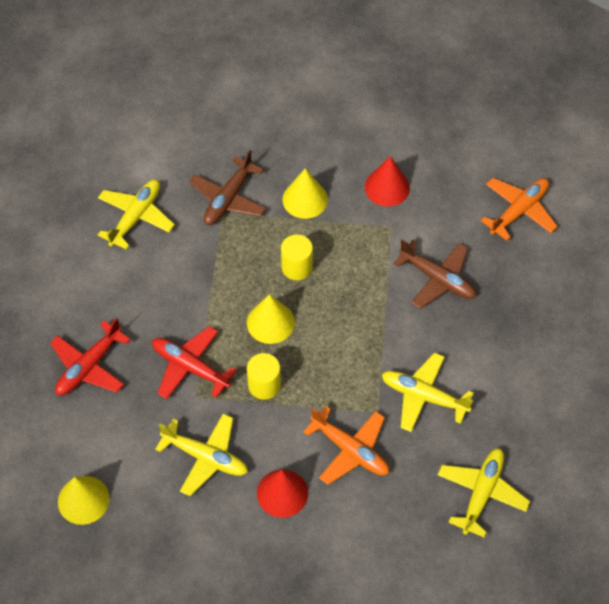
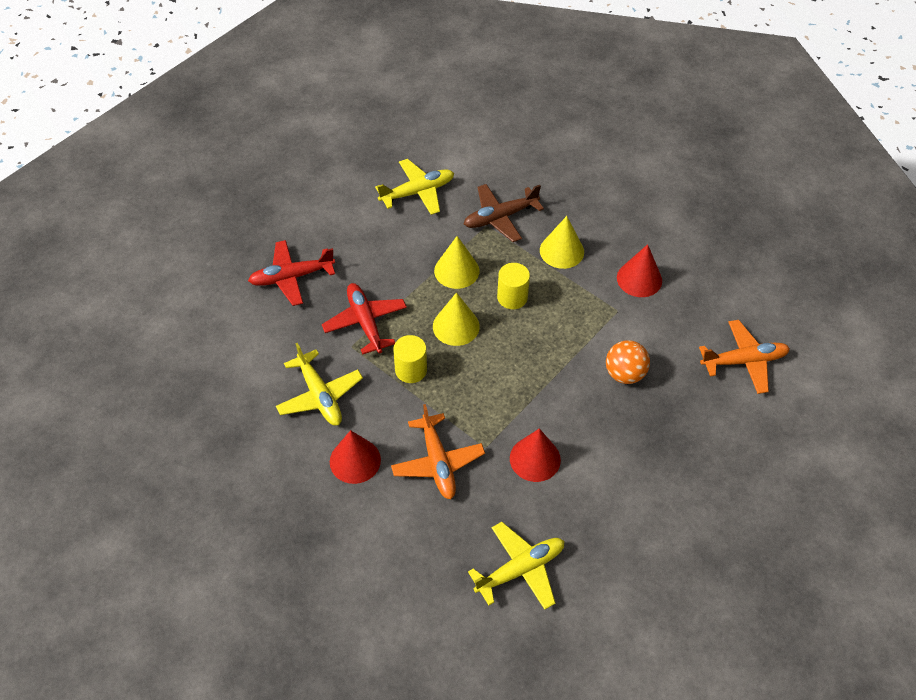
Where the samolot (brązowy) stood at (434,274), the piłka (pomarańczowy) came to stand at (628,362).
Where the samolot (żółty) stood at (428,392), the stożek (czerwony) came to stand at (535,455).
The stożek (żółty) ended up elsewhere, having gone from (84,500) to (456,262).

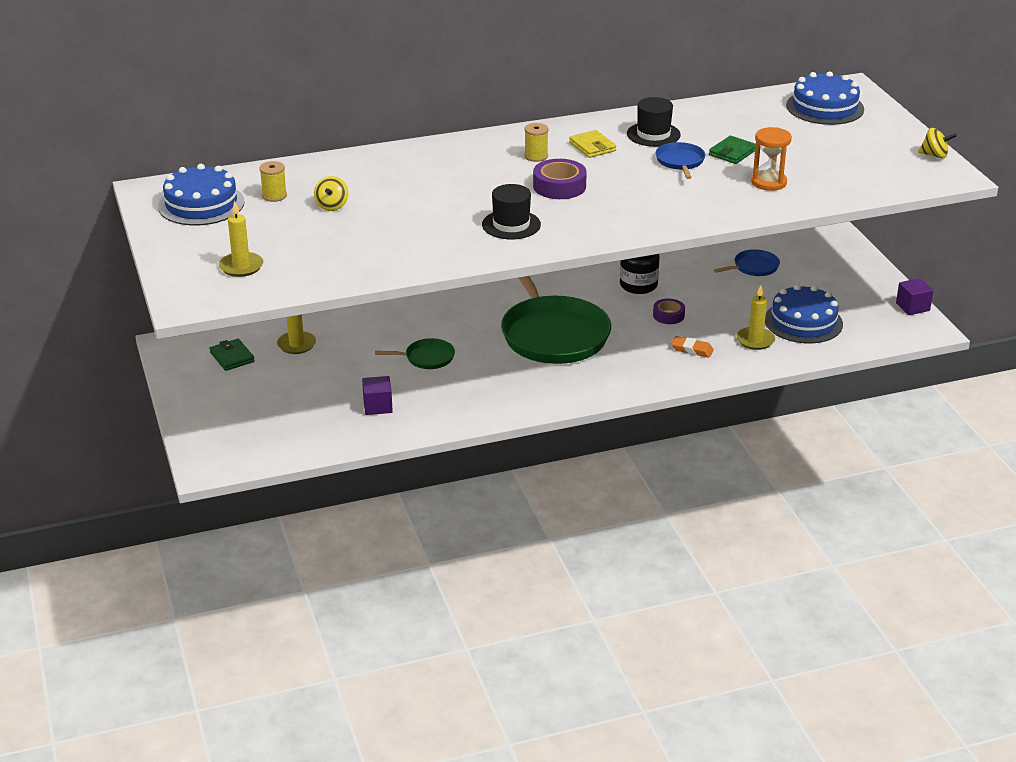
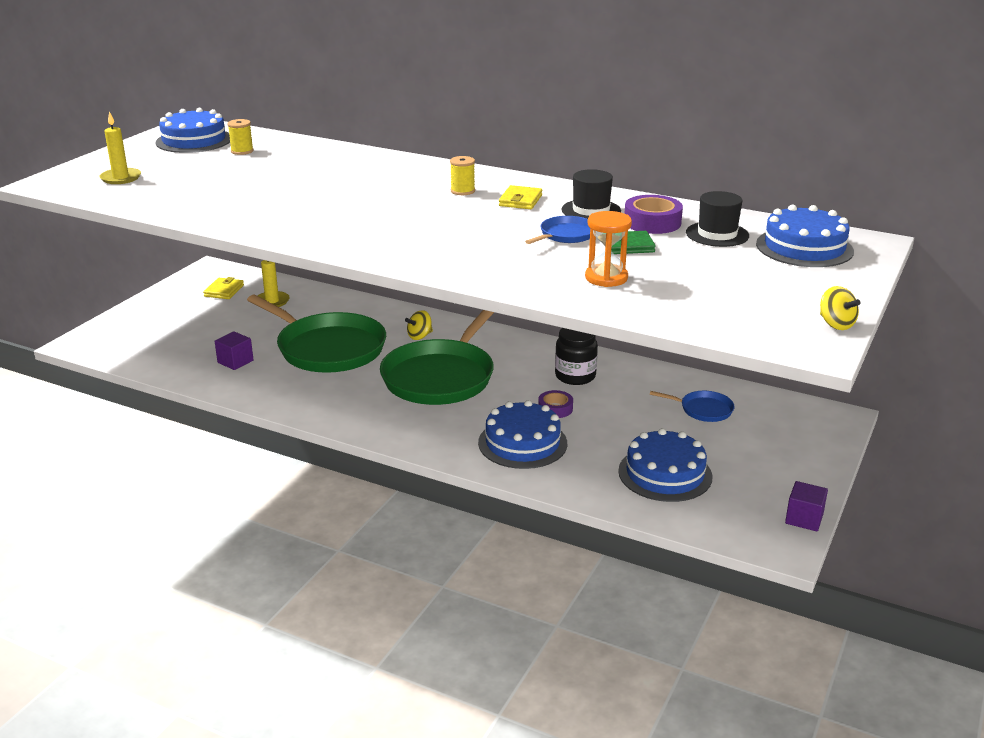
The taśma klejąca (fioletowy) ended up elsewhere, having gone from (560,179) to (654,214).
The bączek (żółty) ended up elsewhere, having gone from (331,193) to (419,325).
The kapelusz (czarny) ended up elsewhere, having gone from (511,211) to (717,219).
The second view lost the świeca (żółty) at (755,317).
Where the gumka do mazania (pomarańczowy) stood at (692,347), the tort (niebieski) came to stand at (522,434).
The size of the patelnia (zielony) at (415,353) changed by a factor of 2.28.
What was the portfel (zielony) at (232,355) turned into the portfel (żółty) at (223,288).

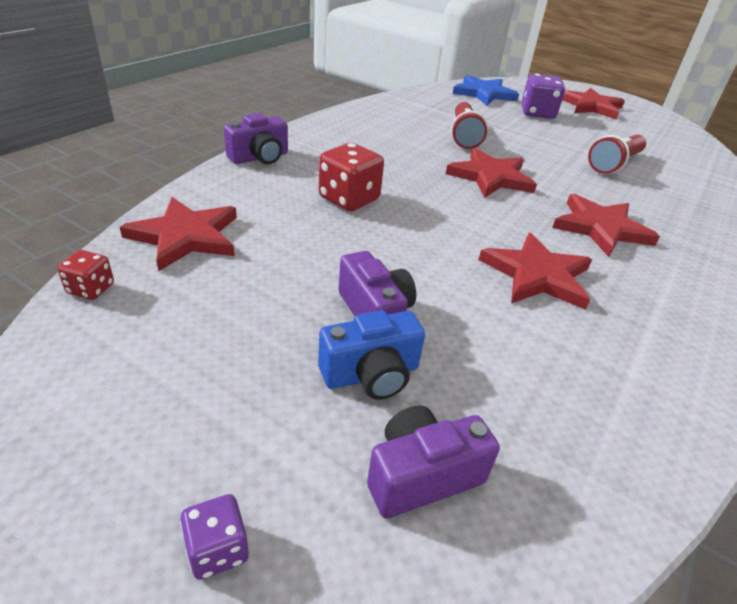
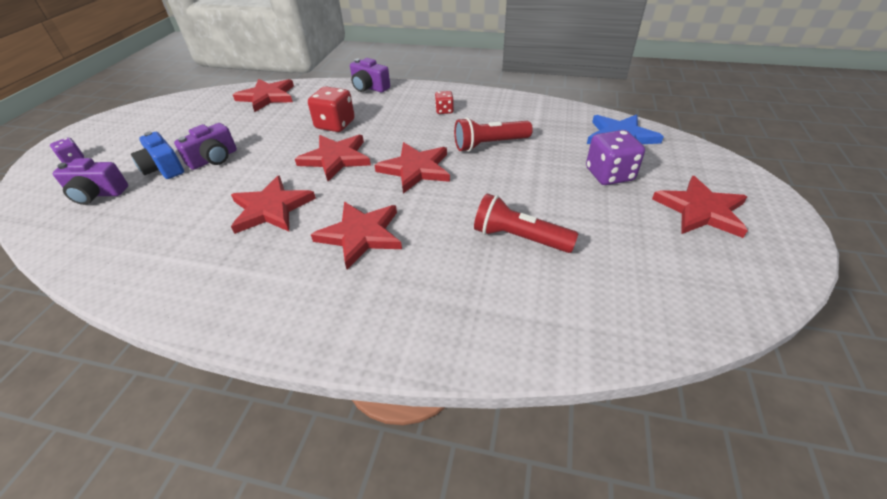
The kostka do gry (czerwony) ended up elsewhere, having gone from (85,275) to (444,102).
The aparat fotograficzny (fioletowy) at (433,462) ended up facing another way, 135 degrees clockwise from before.
The second view gained the gwiazda (czerwony) at (333,158).

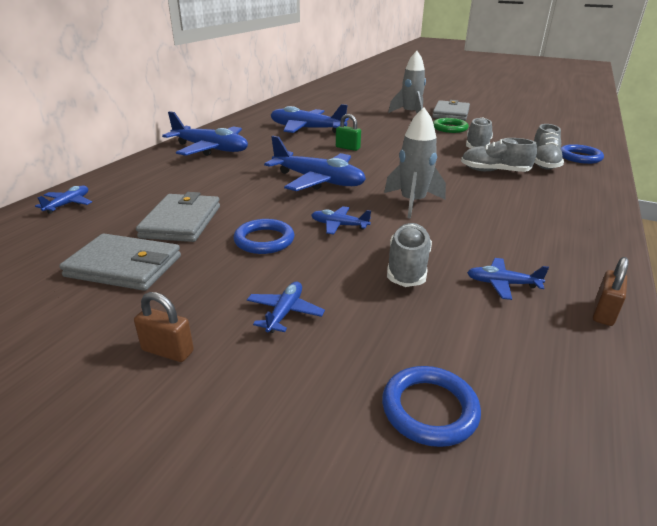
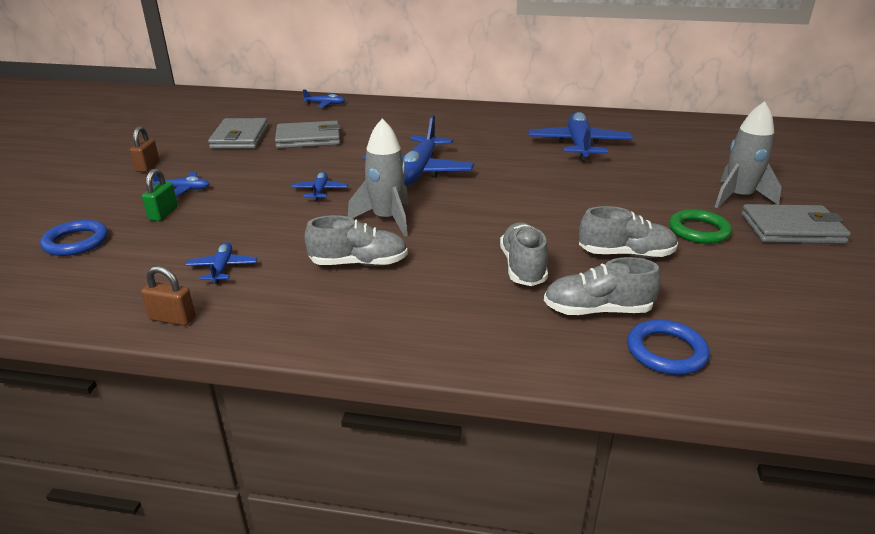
The second view lost the samolot (niebieski) at (205,133).
The kłódka (zielony) ended up elsewhere, having gone from (348,132) to (160,195).
The second view lost the pierścień (niebieski) at (263,236).
The but (szary) ended up elsewhere, having gone from (409,255) to (356,240).

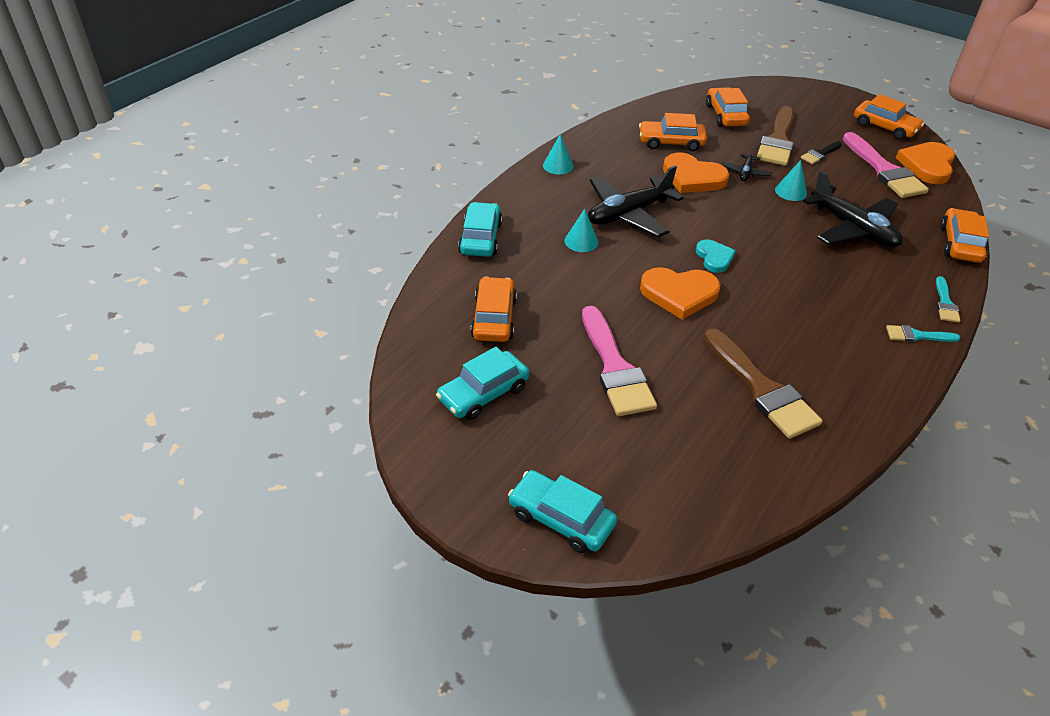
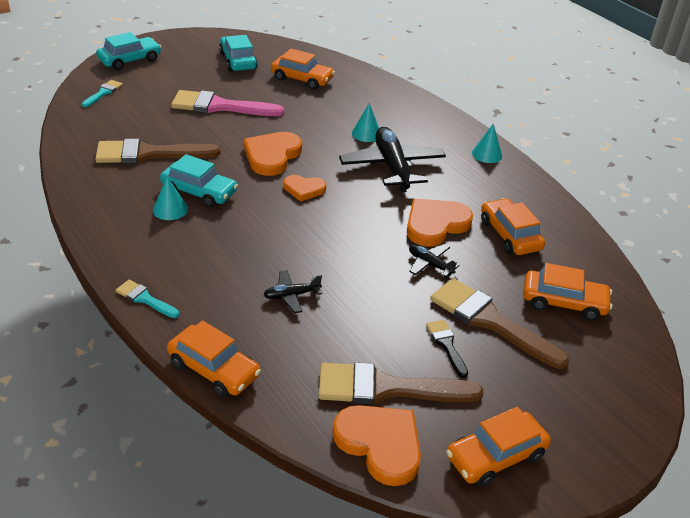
The samochód (pomarańczowy) at (673,132) ended up facing another way, 45 degrees counterclockwise from before.
What was the pędzel (różowy) at (886,165) turned into the pędzel (brązowy) at (400,383).
The stożek (turkusowy) ended up elsewhere, having gone from (791,180) to (170,198).
The size of the samolot (czarny) at (853,209) changed by a factor of 0.48.
The samochód (turkusowy) ended up elsewhere, having gone from (480,229) to (199,181).
What was the serce (turkusowy) at (716,256) turned into the serce (pomarańczowy) at (305,188).
The pędzel (turkusowy) ended up elsewhere, having gone from (923,333) to (102,93).

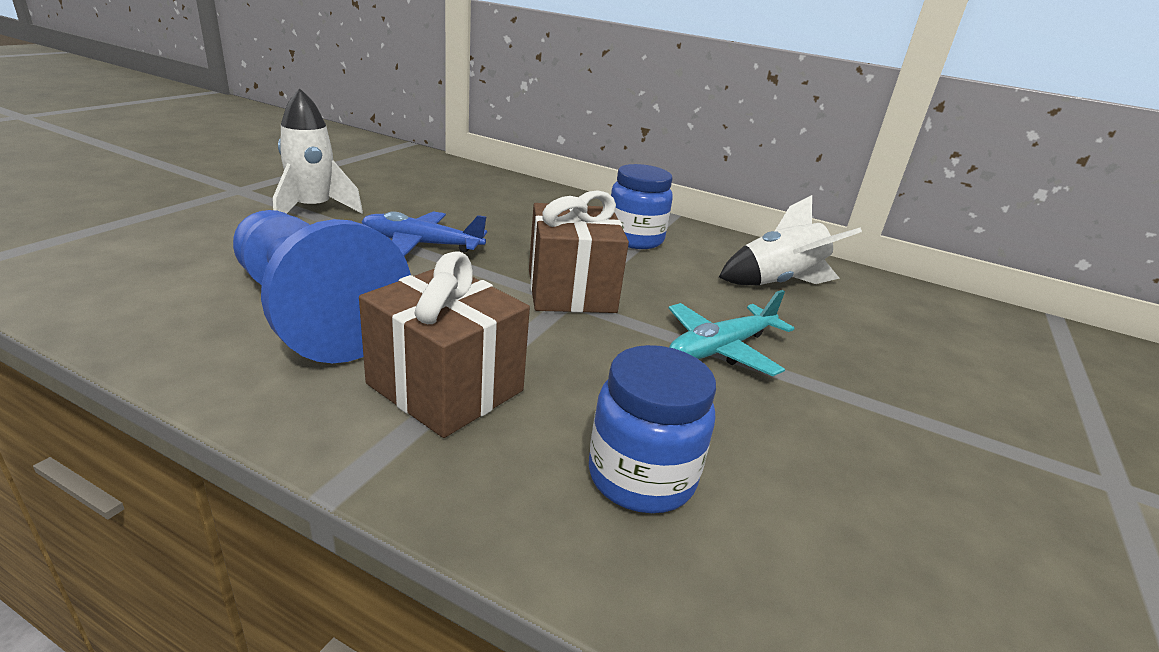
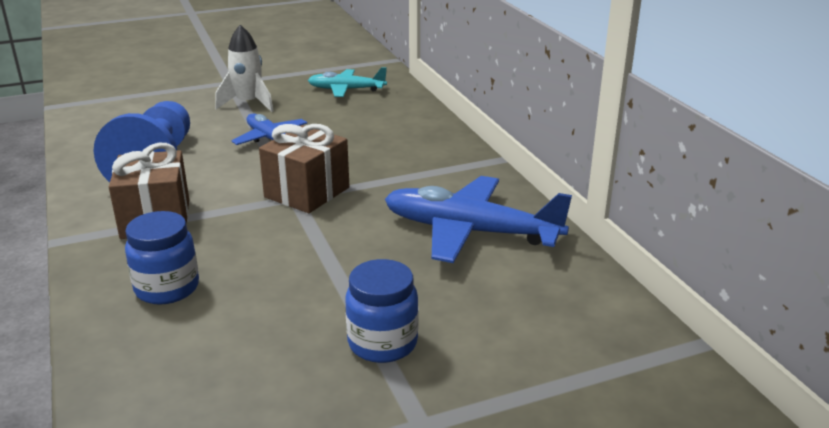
The słoik (niebieski) ended up elsewhere, having gone from (642,206) to (382,311).
Where the rakieta (biały) stood at (790,240), the samolot (niebieski) came to stand at (478,219).
The samolot (turkusowy) ended up elsewhere, having gone from (731,333) to (347,82).

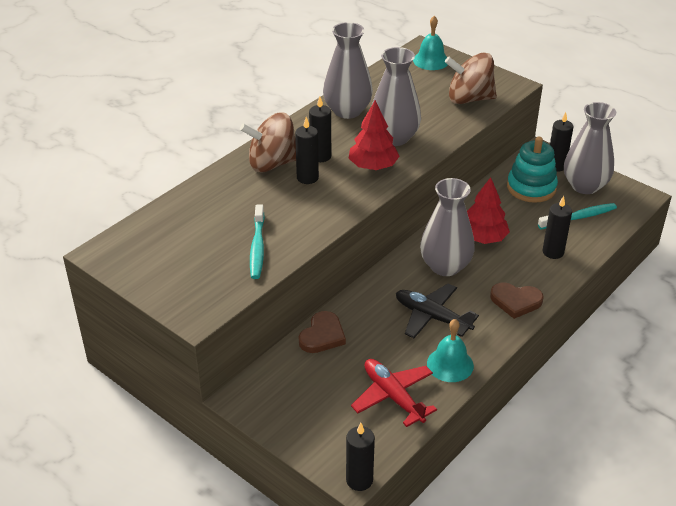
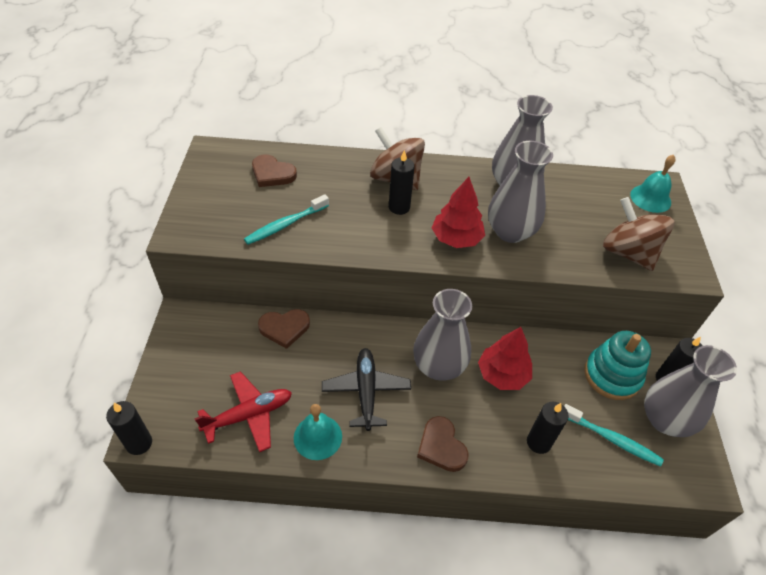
The second view lost the świeca (czarny) at (320,129).
The samolot (czerwony) at (394,393) ended up facing another way, 45 degrees clockwise from before.
The second view gained the serce (brązowy) at (274,170).

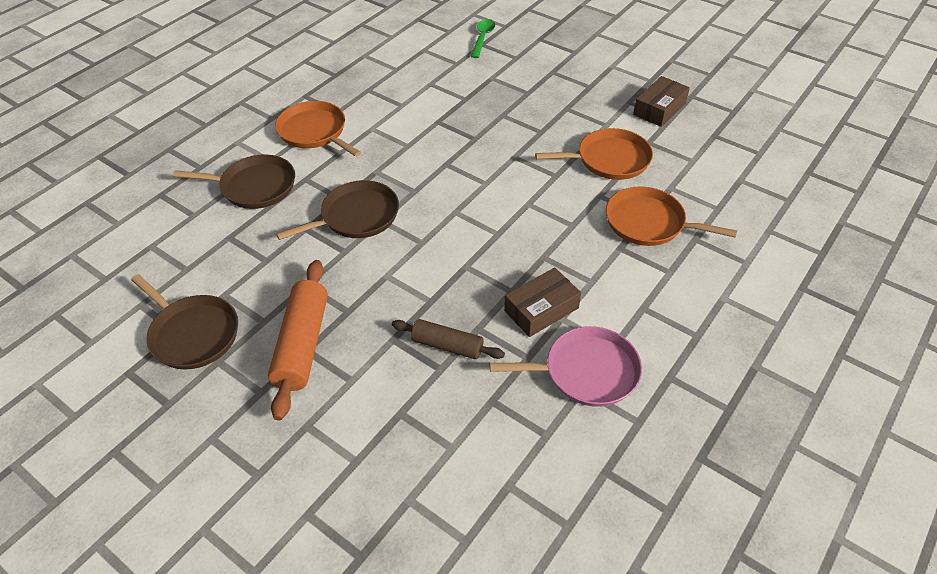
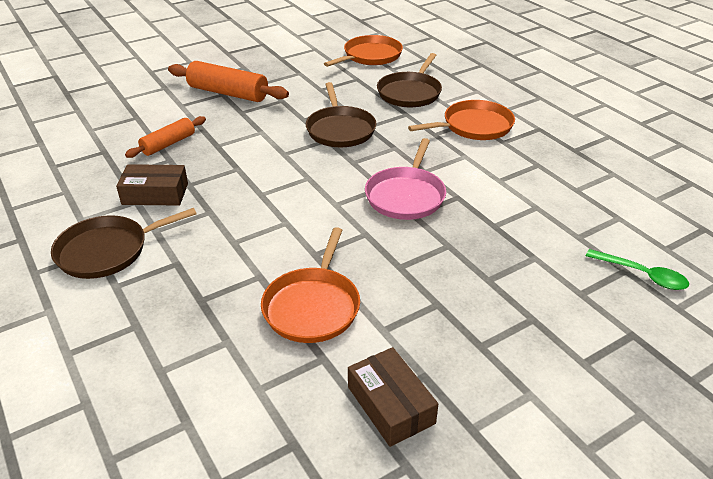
The patelnia (pomarańczowy) ended up elsewhere, having gone from (671,216) to (363,51).
The pudełko (brązowy) at (542,302) ended up facing another way, 75 degrees counterclockwise from before.
The patelnia (brązowy) ended up elsewhere, having gone from (184,321) to (124,243).
What was the wałek do ciasta (brązowy) at (448,339) turned into the wałek do ciasta (pomarańczowy) at (165,137).
The patelnia (różowy) ended up elsewhere, having gone from (566,366) to (405,179).

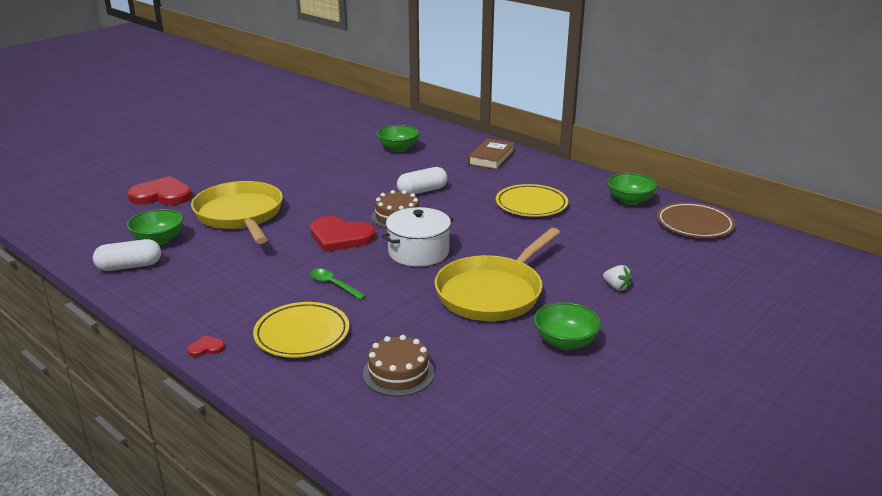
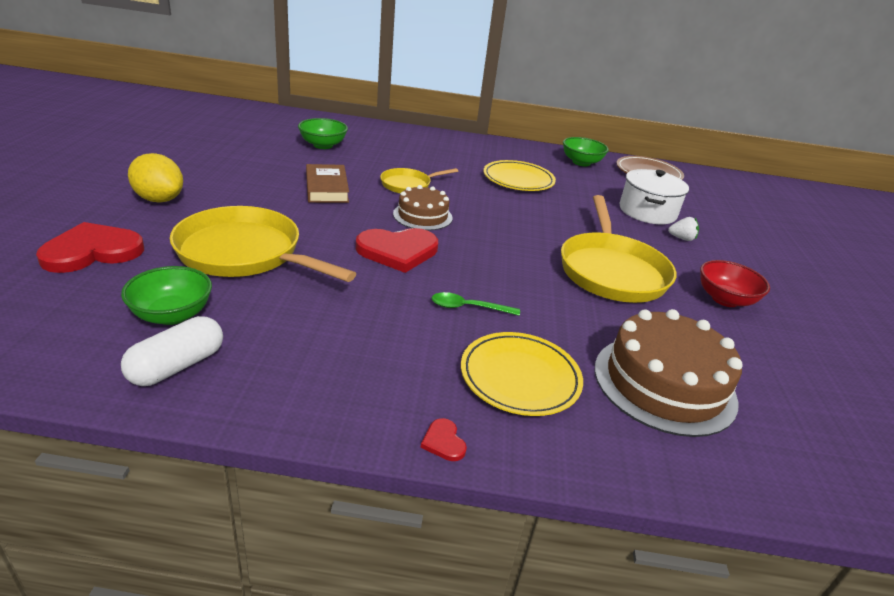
The książka (brązowy) ended up elsewhere, having gone from (491,154) to (327,183).
Where the kapsułka (biały) stood at (422,180), the patelnia (żółty) came to stand at (419,181).
The garnek (biały) ended up elsewhere, having gone from (418,237) to (654,196).
What was the miska (zielony) at (567,326) turned into the miska (czerwony) at (735,283).
The serce (czerwony) at (206,346) ended up facing another way, 60 degrees counterclockwise from before.
The size of the tort (brązowy) at (398,365) changed by a factor of 1.68.
The second view gained the cytryna (żółty) at (155,178).

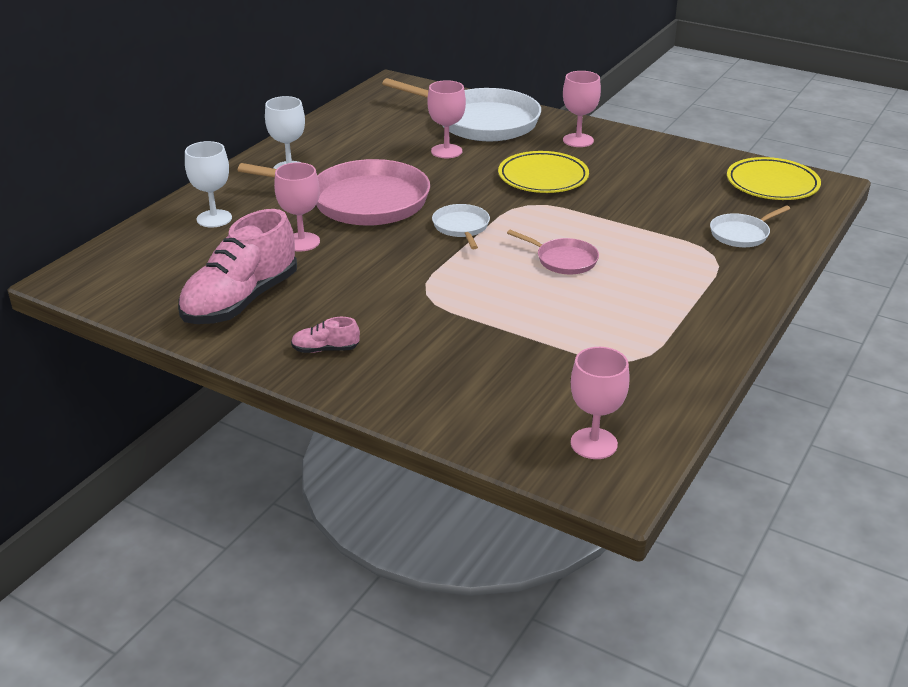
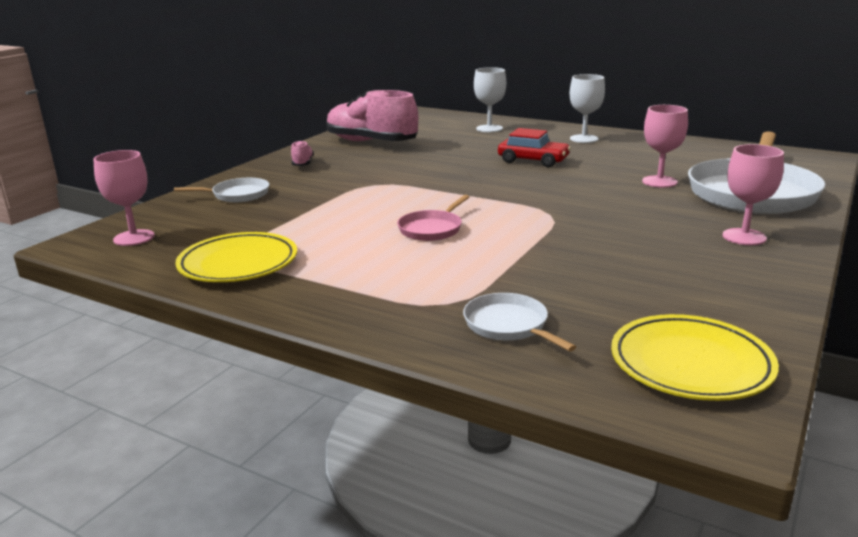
The talerz (żółty) ended up elsewhere, having gone from (543,172) to (236,257).
Where the patelnia (różowy) stood at (334,192), the samochód (czerwony) came to stand at (534,147).
The second view lost the kielich (różowy) at (297,206).
The patelnia (biały) ended up elsewhere, having gone from (461,226) to (221,190).

